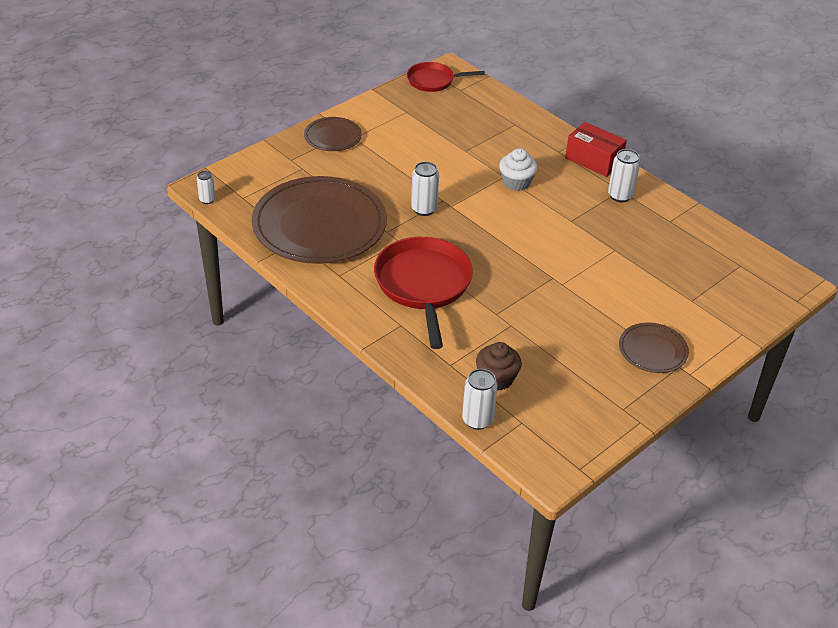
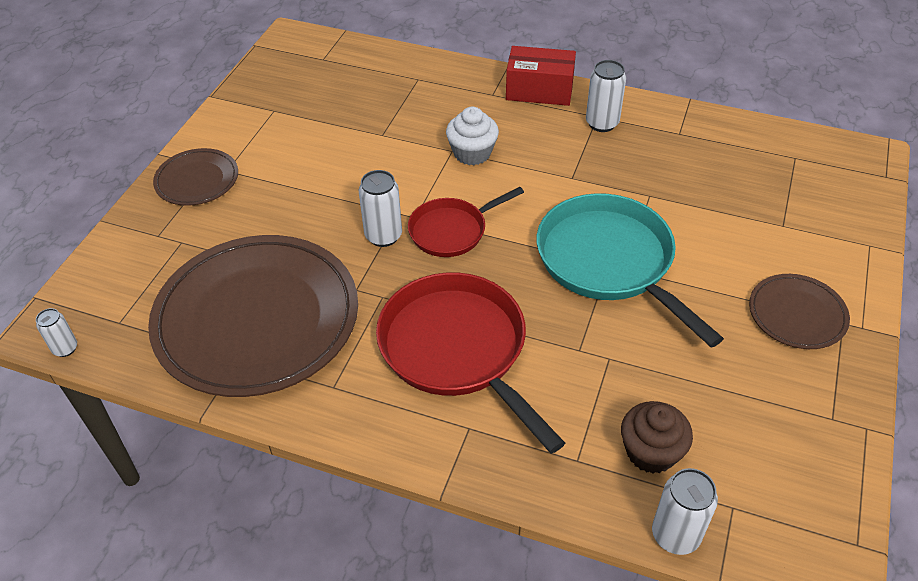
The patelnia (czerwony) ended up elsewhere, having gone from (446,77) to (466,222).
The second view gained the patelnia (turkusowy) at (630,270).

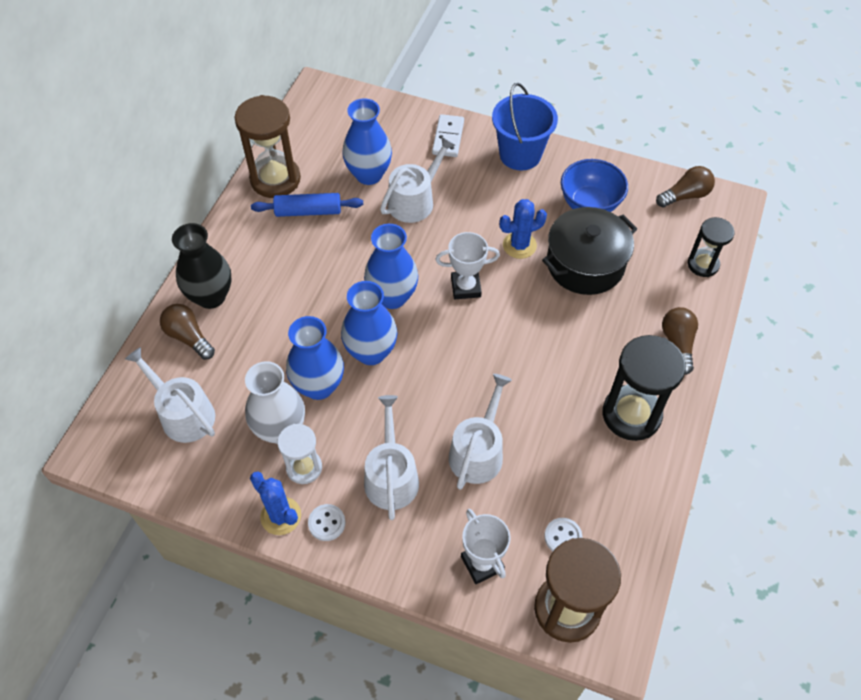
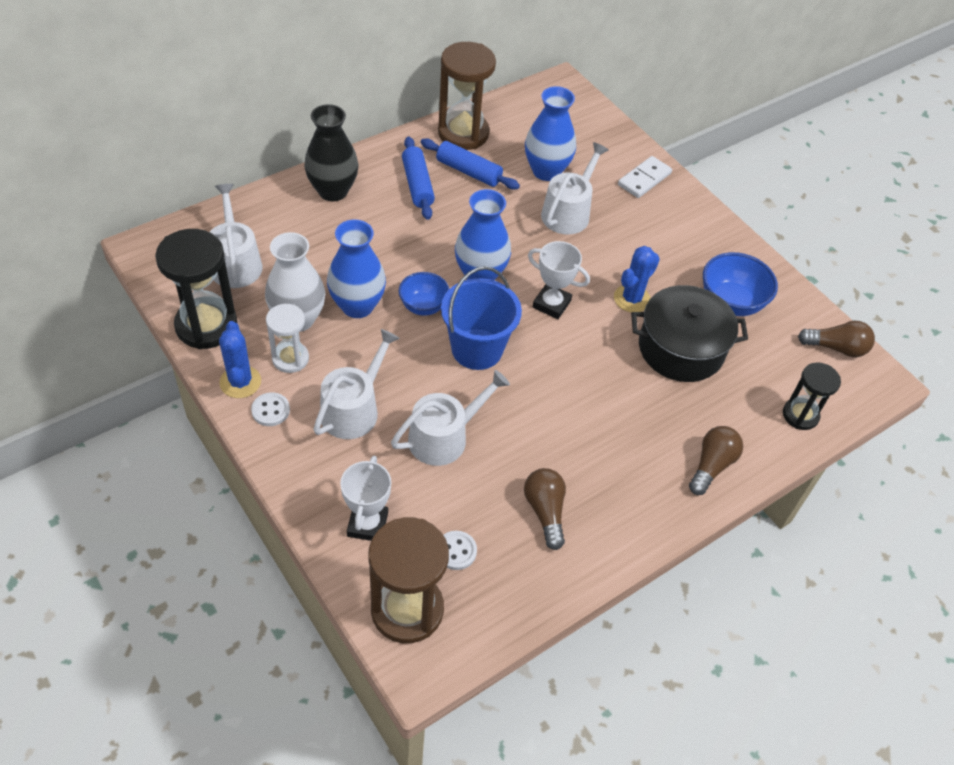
The wiadro (niebieski) ended up elsewhere, having gone from (525,126) to (481,318).
The konewka (biały) at (417,179) ended up facing another way, 45 degrees counterclockwise from before.
The kaktus (niebieski) at (523,229) ended up facing another way, 60 degrees counterclockwise from before.
Where the wazon (niebieski) stood at (369,323), the miska (niebieski) came to stand at (424,294).
The żarówka (brązowy) ended up elsewhere, having gone from (187,332) to (545,509).
The klepsydra (czarny) ended up elsewhere, having gone from (644,388) to (196,289).
The second view gained the wałek do ciasta (niebieski) at (418,178).

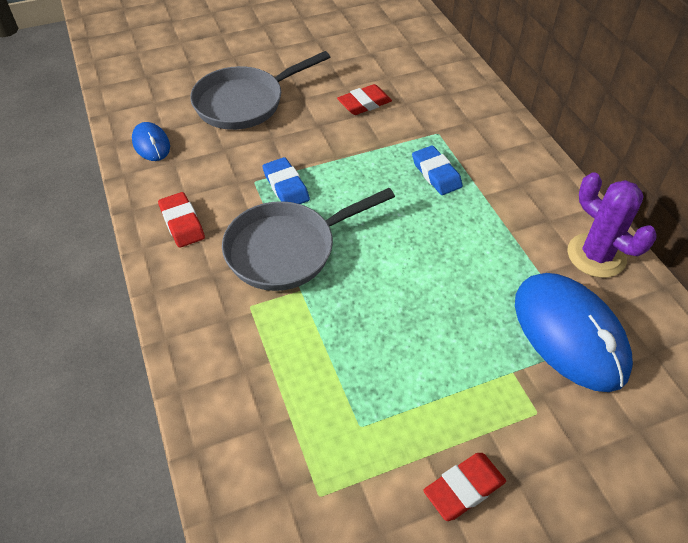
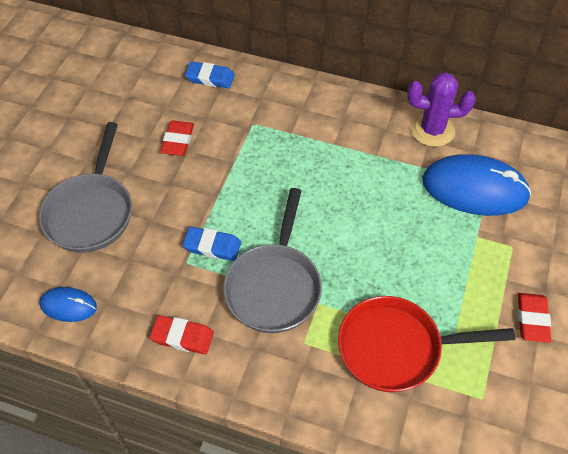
The gumka do mazania (niebieski) ended up elsewhere, having gone from (437,170) to (210,75).
The second view gained the patelnia (czerwony) at (426,344).

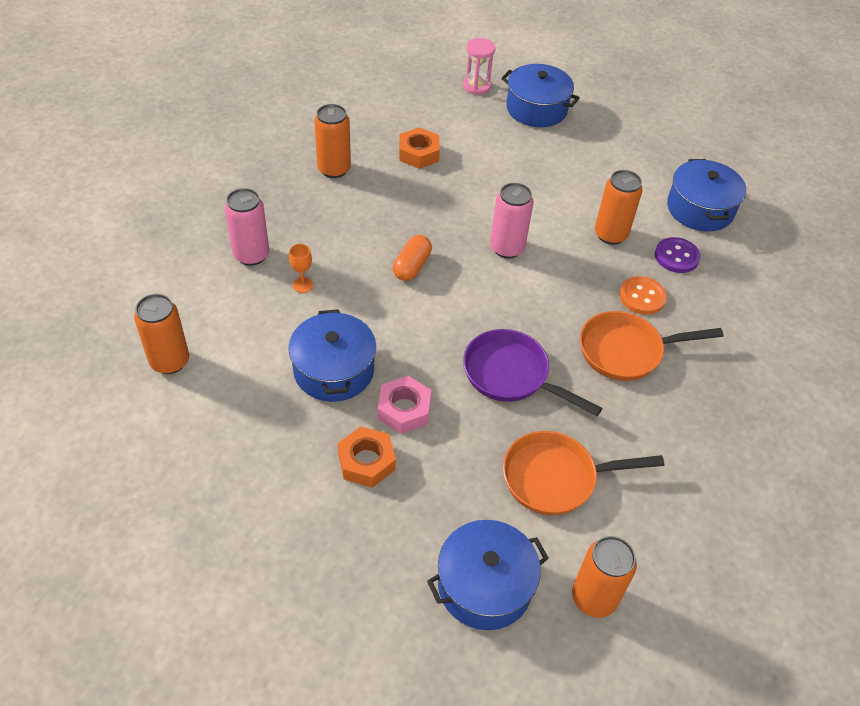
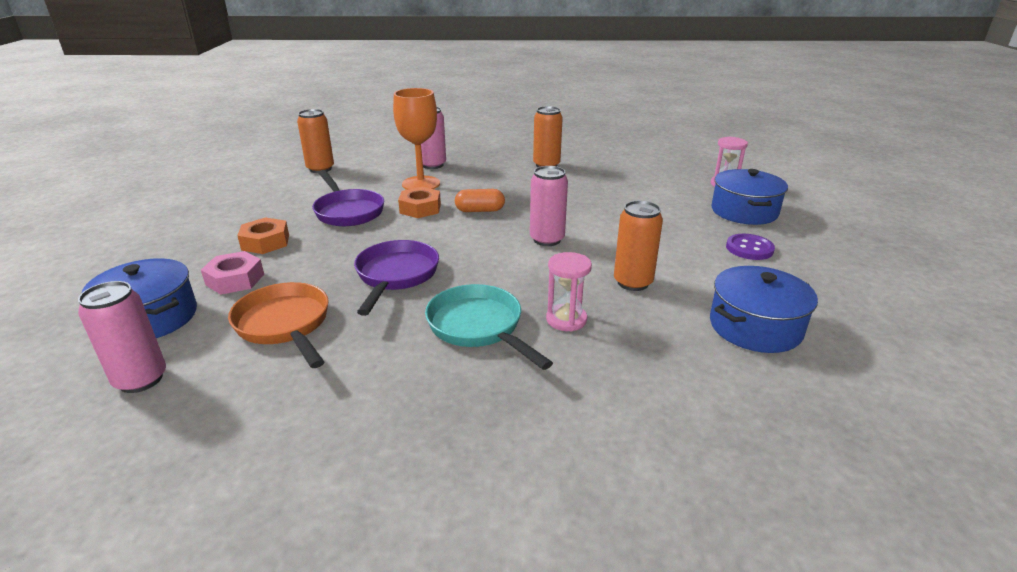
The nakrętka (pomarańczowy) ended up elsewhere, having gone from (419,148) to (419,202).
The guzik (fioletowy) ended up elsewhere, having gone from (678,255) to (750,247).
The size of the kielich (pomarańczowy) at (301,268) changed by a factor of 2.36.
Where the guzik (pomarańczowy) stood at (643,295), the klepsydra (różowy) came to stand at (569,292).
Where the garnek (niebieski) stood at (332,355), the patelnia (fioletowy) came to stand at (348,198).
What was the patelnia (pomarańczowy) at (651,346) turned into the patelnia (turkusowy) at (489,327).
The nakrętka (różowy) ended up elsewhere, having gone from (404,405) to (232,273).
What was the puszka (pomarańczowy) at (604,577) turned into the puszka (różowy) at (122,337).

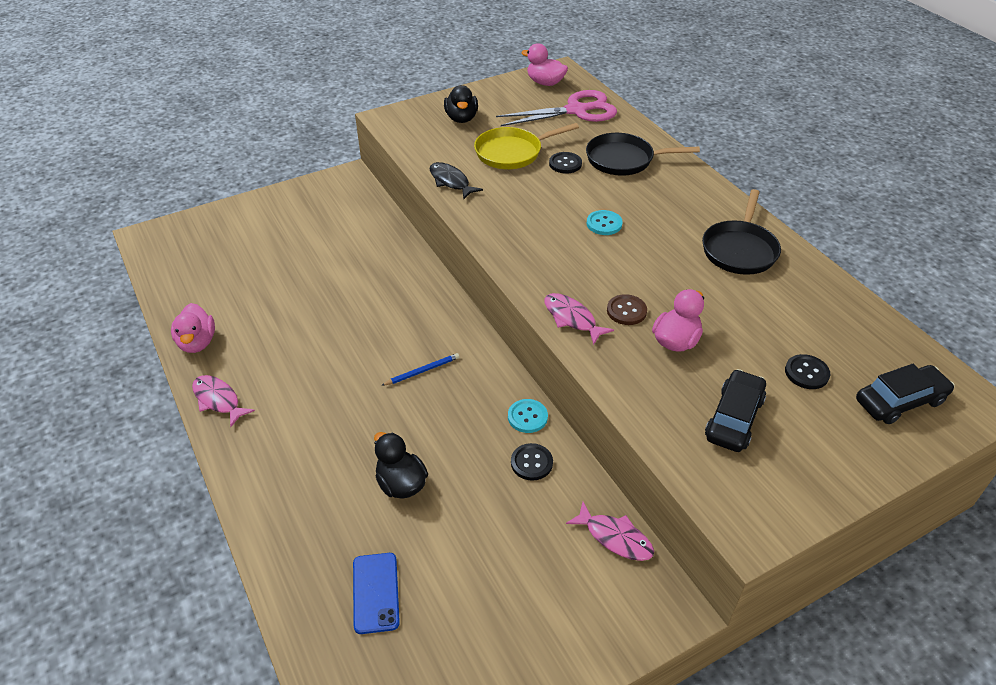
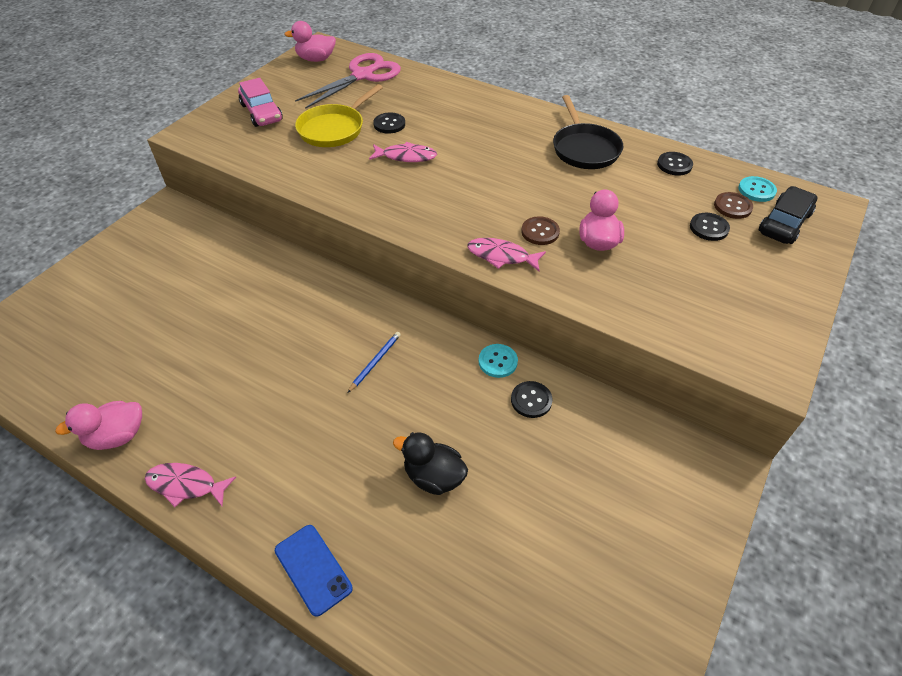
Where the kaczka (czarny) stood at (461,104), the samochód (różowy) came to stand at (260,102).
The second view lost the patelnia (czarny) at (643,154).
The second view lost the ryba (czarny) at (456,180).
The guzik (turkusowy) ended up elsewhere, having gone from (605,222) to (757,189).
The kaczka (różowy) at (193,328) ended up facing another way, 105 degrees clockwise from before.
The second view lost the samochód (czarny) at (735,410).
The ryba (różowy) ended up elsewhere, having gone from (610,531) to (403,152).
The telefon (niebieski) ended up elsewhere, having gone from (376,593) to (314,571).
The second view gained the guzik (czarny) at (675,163).
The second view gained the guzik (brązowy) at (733,205).

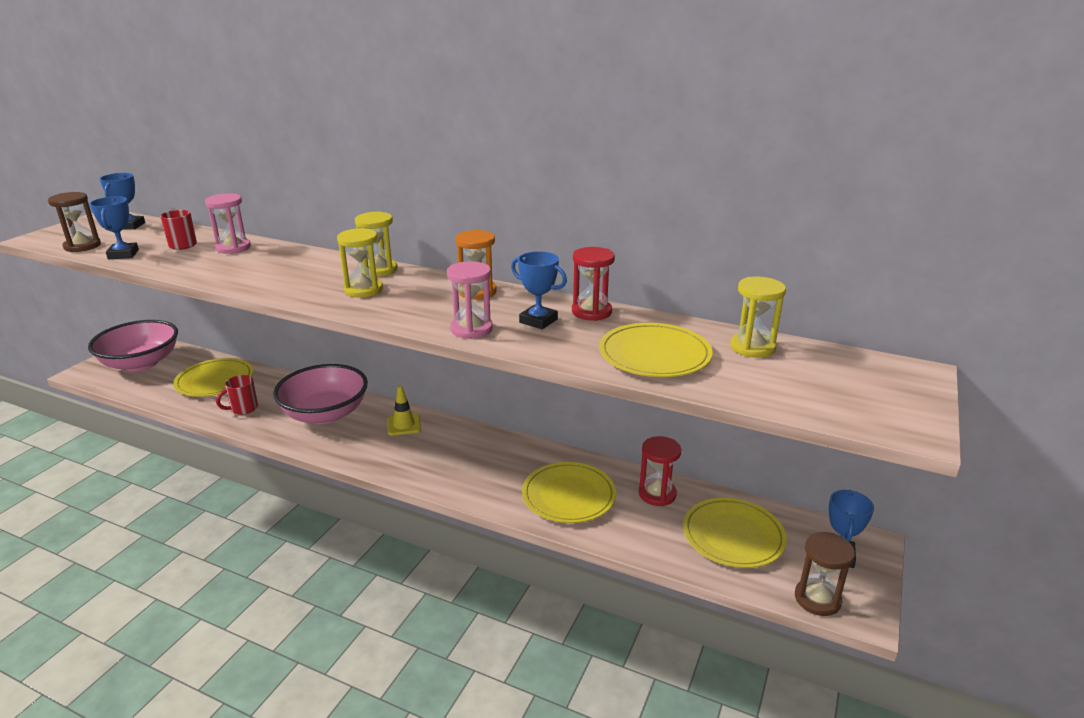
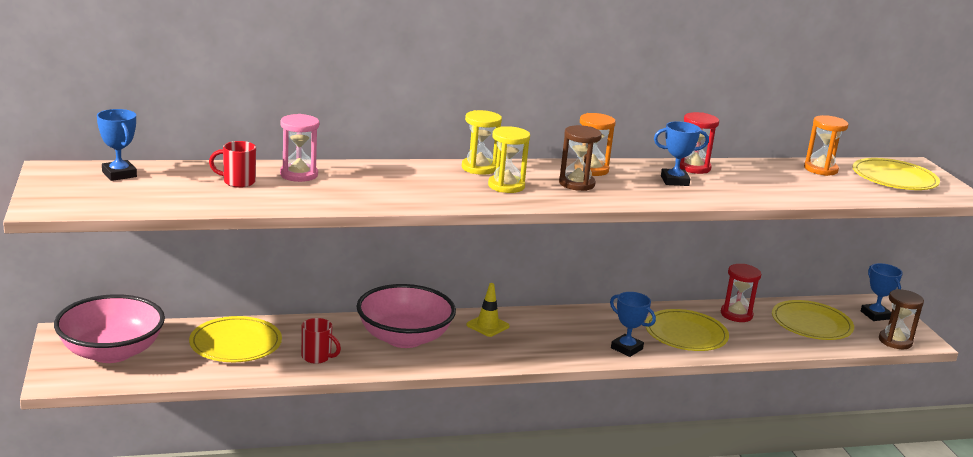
The klepsydra (brązowy) ended up elsewhere, having gone from (74,222) to (580,158).
The puchar (niebieski) ended up elsewhere, having gone from (114,227) to (633,324).
The second view lost the klepsydra (różowy) at (470,300).
What was the klepsydra (żółty) at (758,317) turned into the klepsydra (pomarańczowy) at (826,145).
The talerz (żółty) ended up elsewhere, having gone from (656,350) to (896,174).
The kubek (czerwony) at (237,395) ended up facing another way, 75 degrees counterclockwise from before.

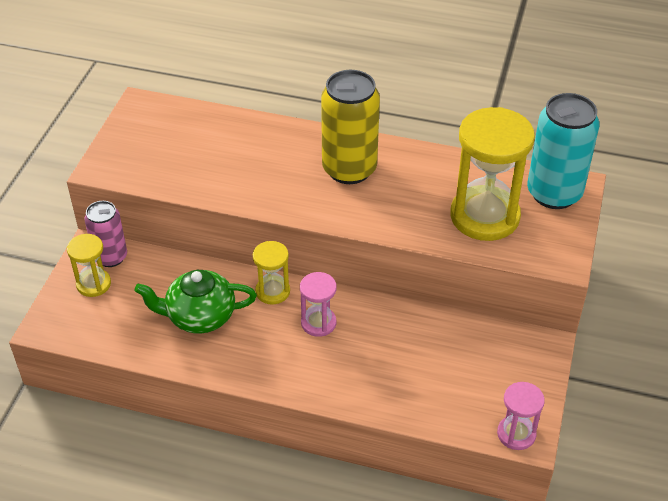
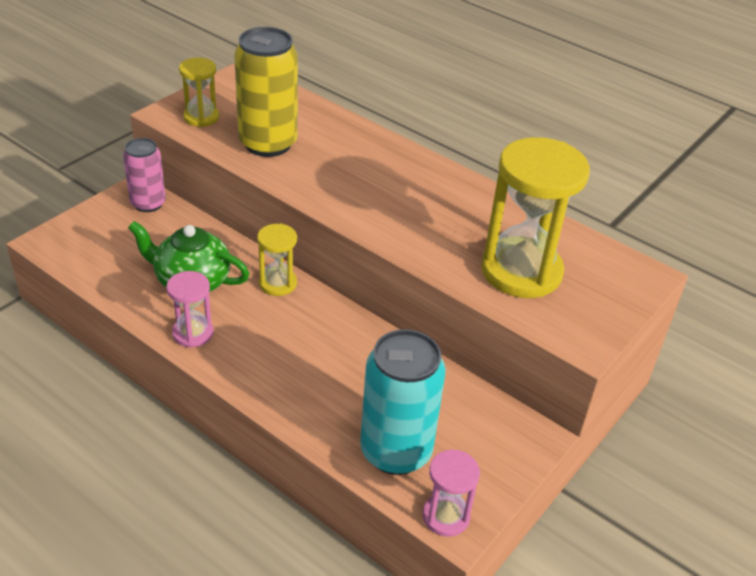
The puszka (żółty) ended up elsewhere, having gone from (350,127) to (266,92).
The puszka (turkusowy) ended up elsewhere, having gone from (563,151) to (403,402).
The klepsydra (żółty) ended up elsewhere, having gone from (89,265) to (199,92).
The klepsydra (różowy) ended up elsewhere, having gone from (318,304) to (190,309).

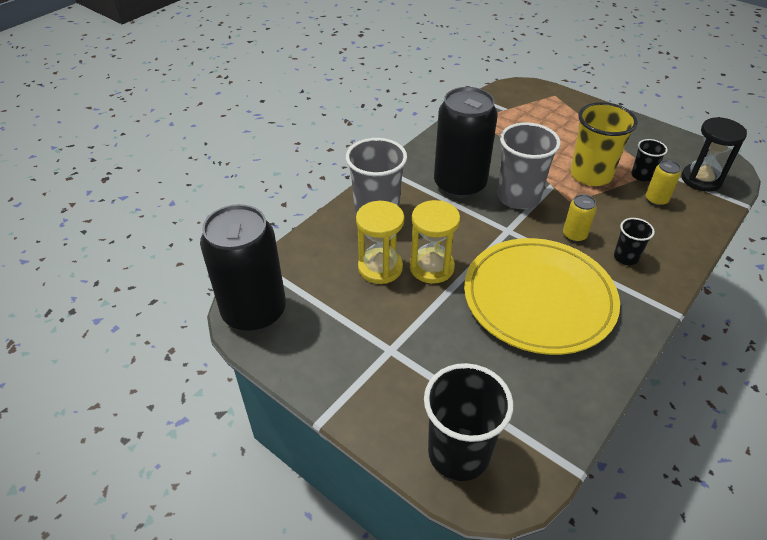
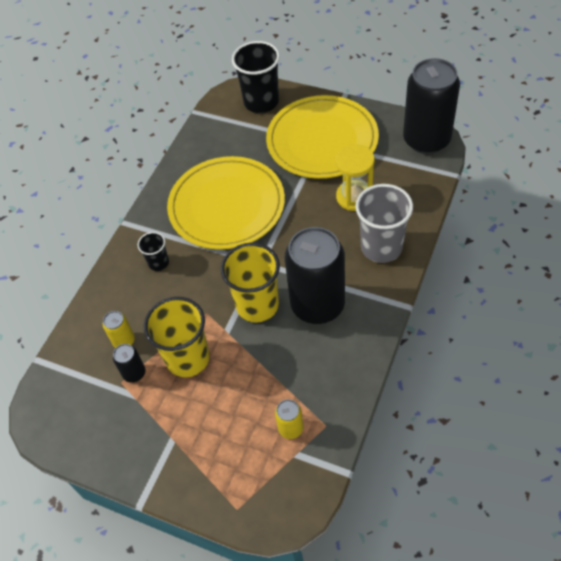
The second view lost the klepsydra (czarny) at (714,154).
What was the szklanka (szary) at (529,165) turned into the szklanka (żółty) at (250,283).
Where the szklanka (czarny) stood at (649,160), the puszka (czarny) came to stand at (129,363).
The puszka (żółty) ended up elsewhere, having gone from (580,218) to (289,419).
The second view lost the klepsydra (żółty) at (435,242).
The second view gained the talerz (żółty) at (322,137).

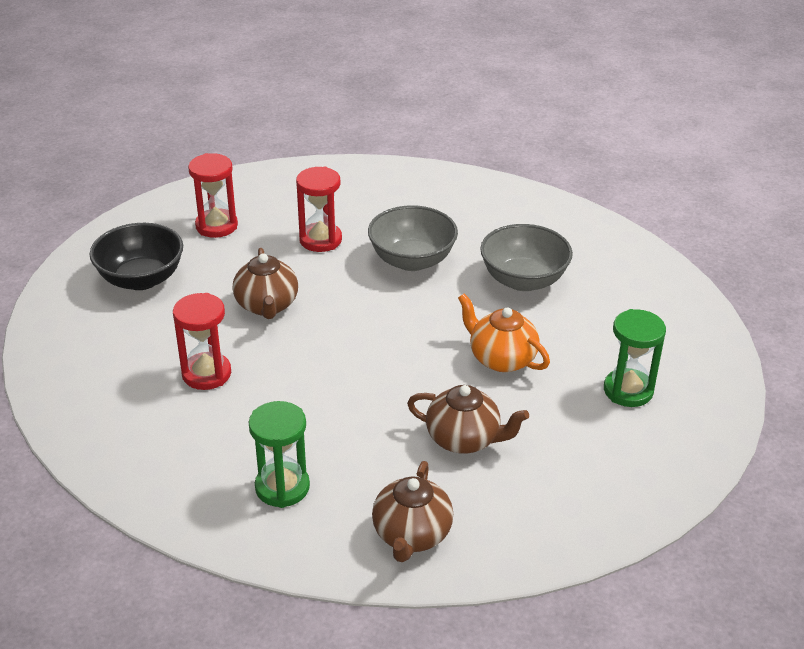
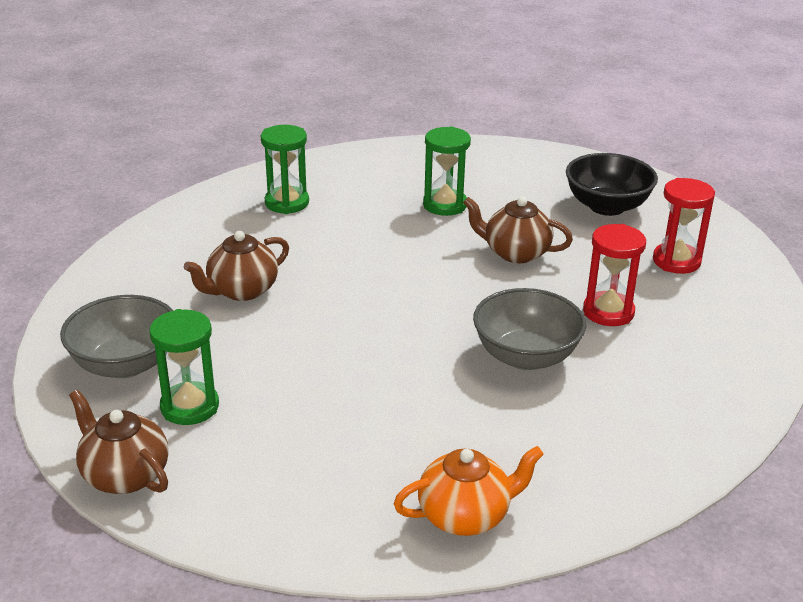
The miska (szary) ended up elsewhere, having gone from (526,257) to (116,336).
What was the klepsydra (czerwony) at (202,341) turned into the klepsydra (zielony) at (447,171).
The imbryk (pomarańczowy) ended up elsewhere, having gone from (504,333) to (469,491).
The imbryk (brązowy) ended up elsewhere, having gone from (412,511) to (119,442).

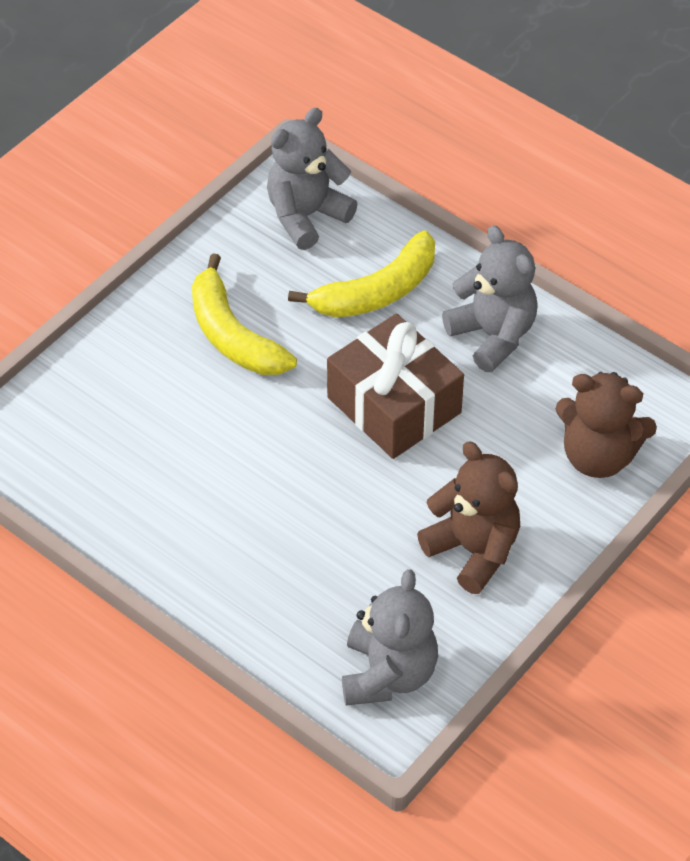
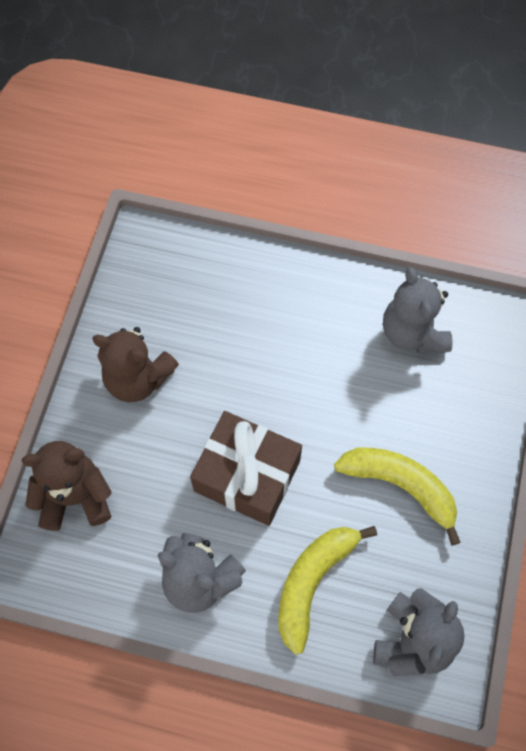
The miś (szary) ended up elsewhere, having gone from (390,637) to (417,310).

